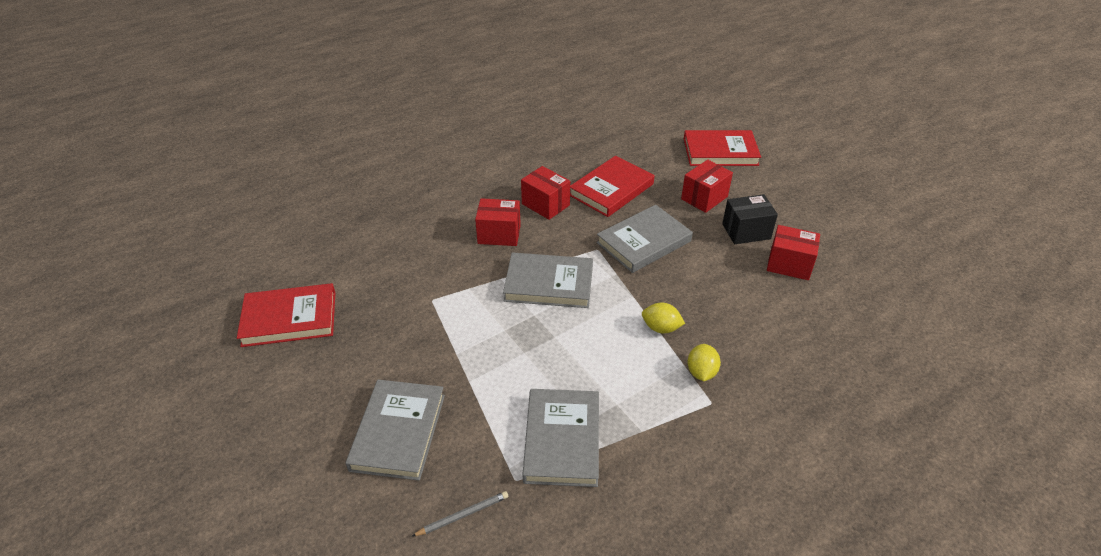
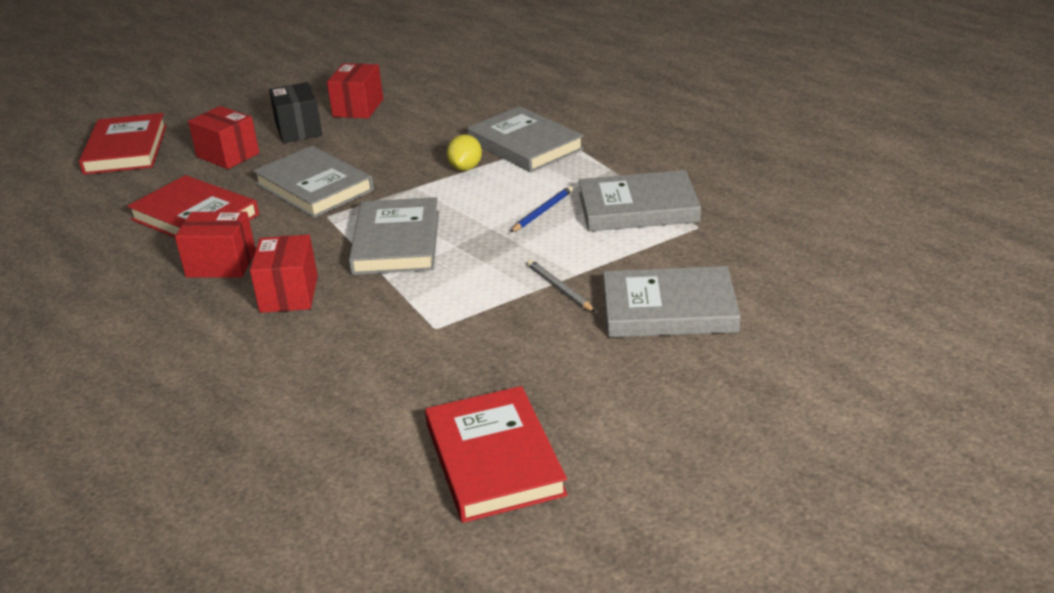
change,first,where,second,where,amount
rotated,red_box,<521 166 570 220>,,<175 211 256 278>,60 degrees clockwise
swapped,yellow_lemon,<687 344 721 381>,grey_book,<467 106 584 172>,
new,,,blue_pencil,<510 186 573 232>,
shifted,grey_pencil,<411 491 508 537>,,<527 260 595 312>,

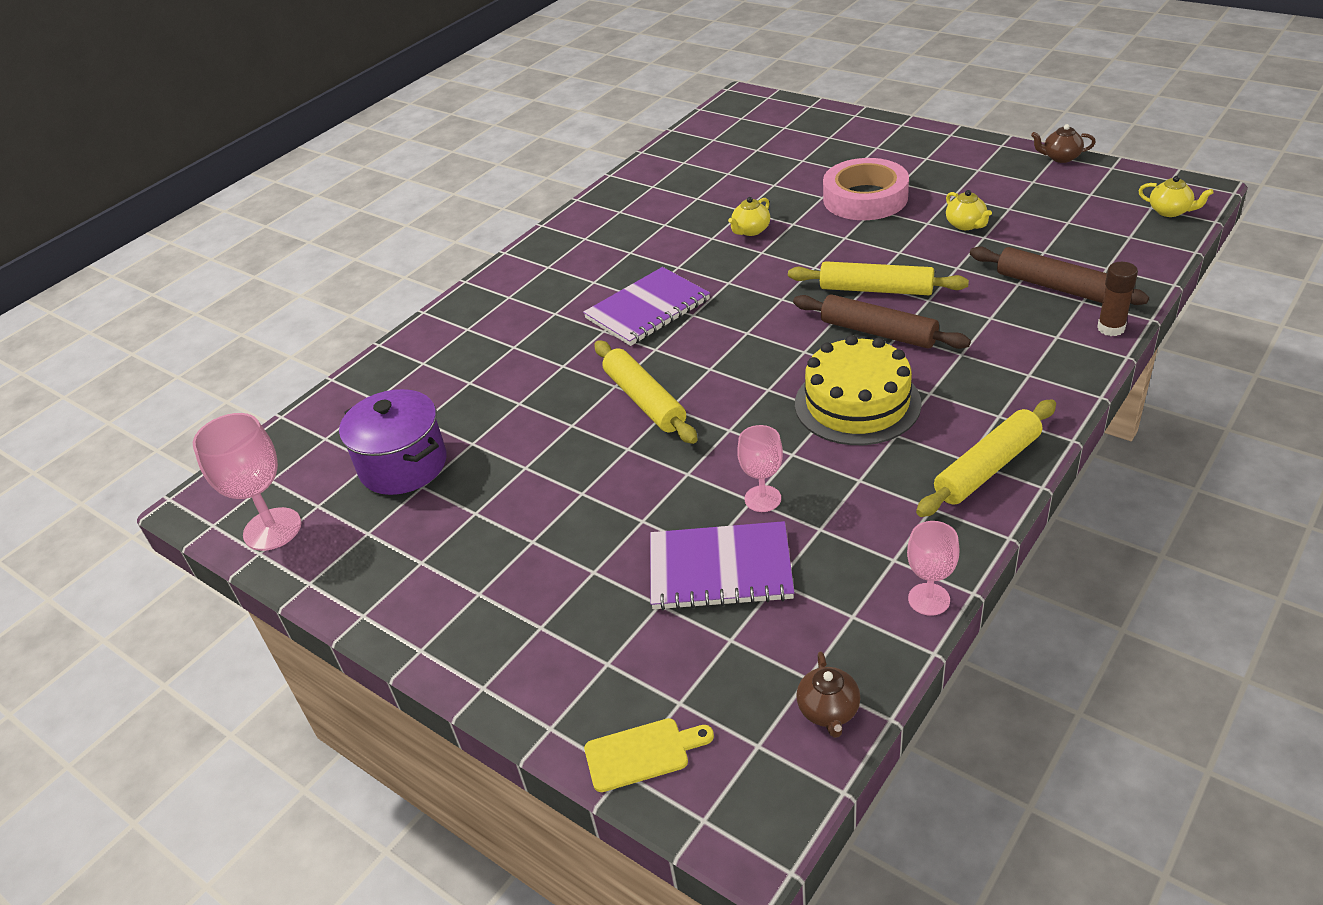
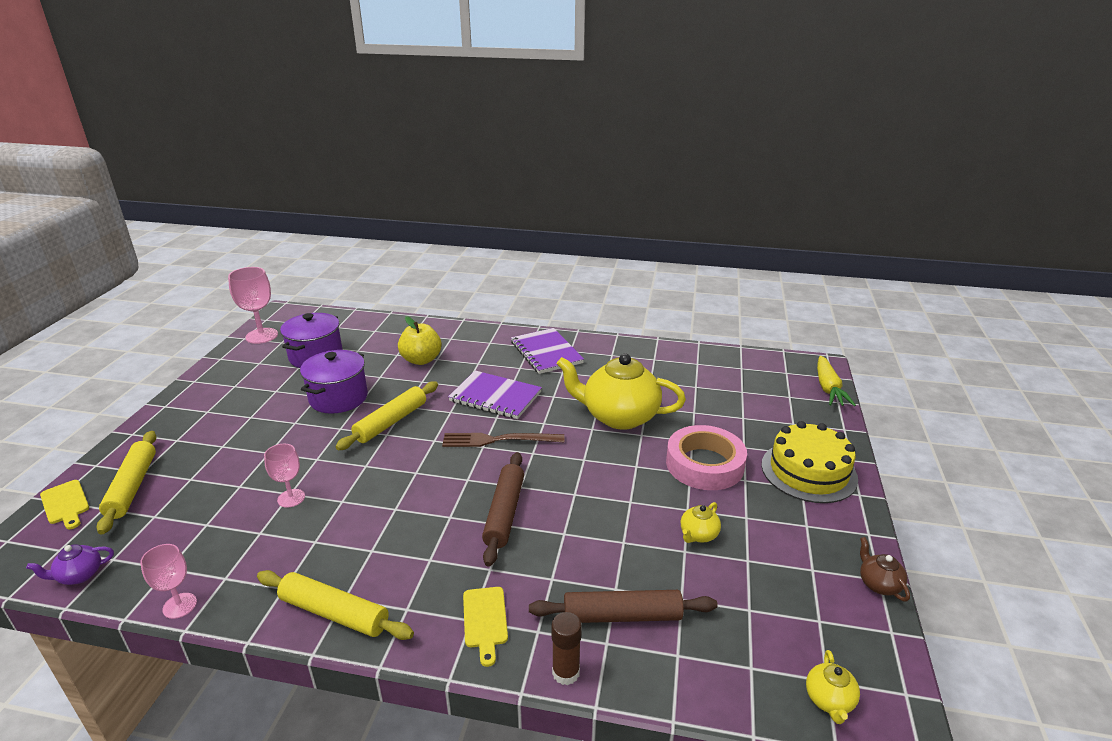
change,first,where,second,where,amount
repainted,brown_teapot,<797 652 861 738>,purple_teapot,<26 544 114 585>,
shifted,yellow_rolling_pin,<788 261 969 295>,,<97 431 156 534>,
new,,,purple_pot,<300 350 368 414>,
new,,,yellow_apple,<398 316 442 365>,
new,,,brown_fork,<442 433 564 447>,
new,,,yellow_cutting_board,<463 587 508 667>,
shifted,purple_notebook,<650 521 794 611>,,<511 328 584 374>,
rotated,brown_rolling_pin,<970 246 1149 305>,,<529 590 718 623>,75 degrees clockwise
scaled,yellow_teapot,<728 197 770 236>,,<557 353 686 430>,x2.38
shifted,yellow_cake,<795 335 922 445>,,<761 421 858 503>,
new,,,yellow_carrot,<817 356 856 406>,

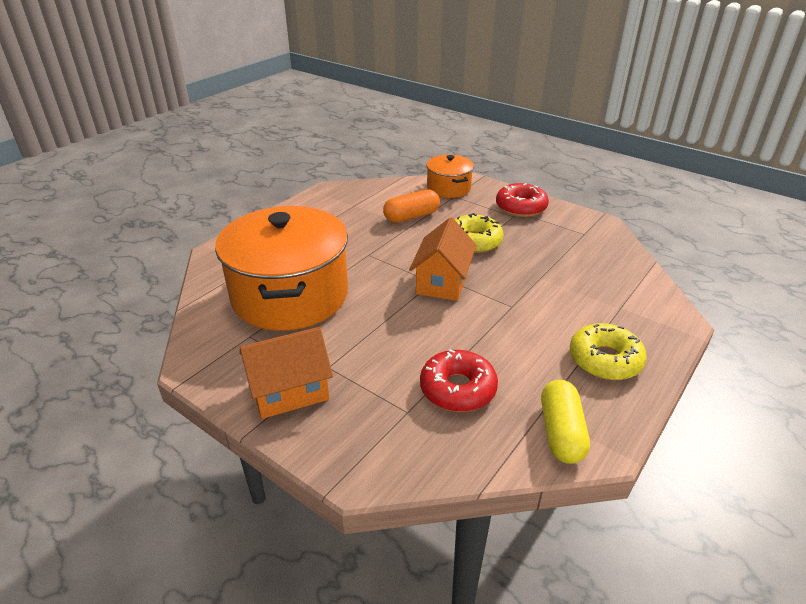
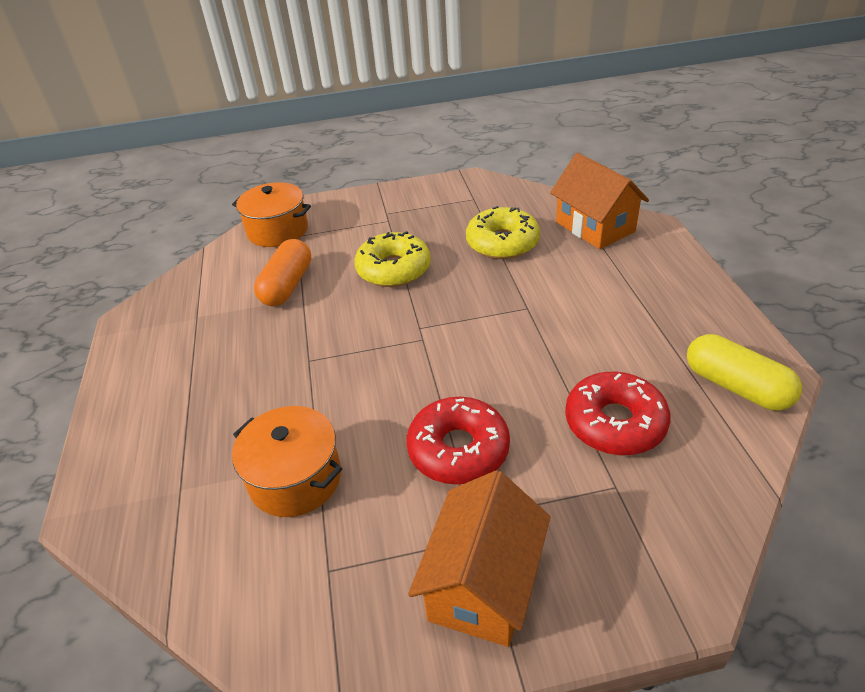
change,first,where,second,where,amount
scaled,orange_pot,<215 206 348 331>,,<232 406 342 517>,x0.50
shifted,red_donut,<496 183 549 217>,,<407 397 510 485>,
shifted,yellow_donut,<570 323 647 380>,,<466 206 540 259>,
shifted,orange_house,<409 217 476 301>,,<550 153 649 249>,

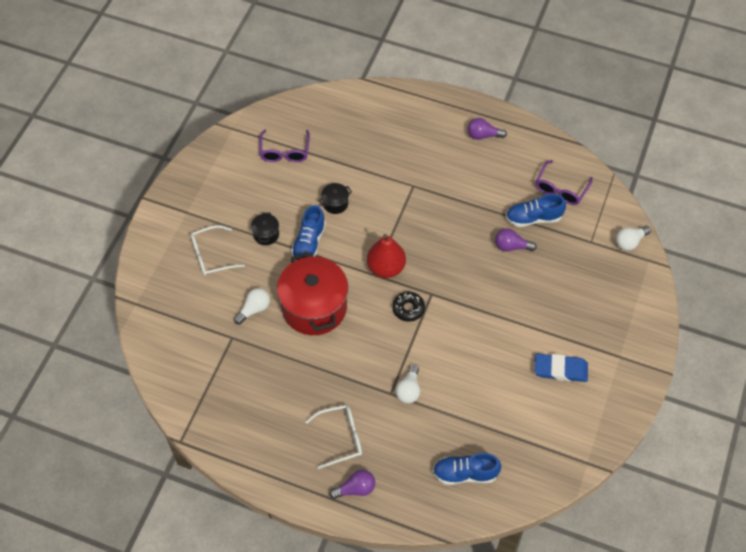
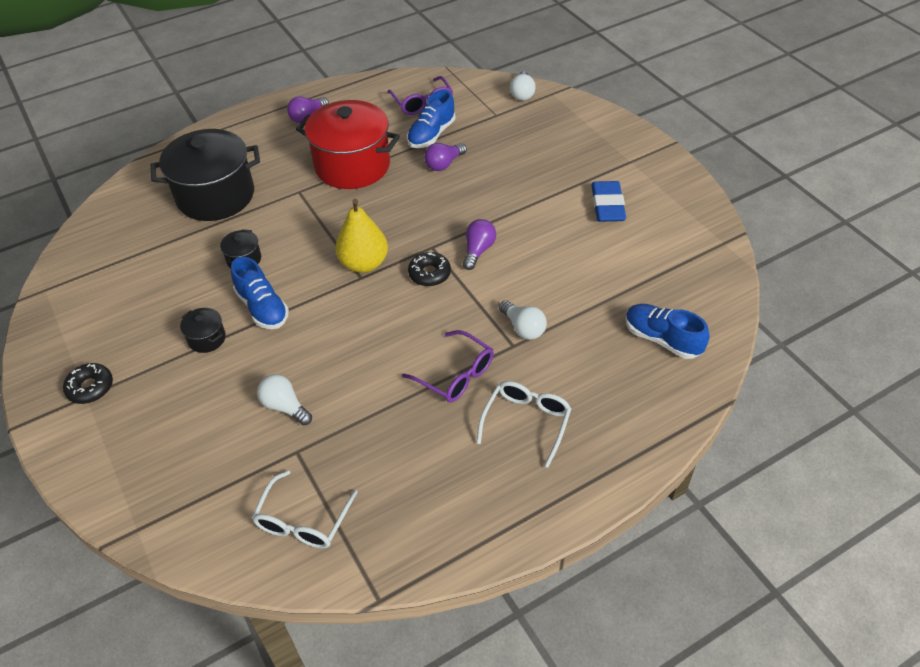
change,first,where,second,where,amount
new,,,black_donut,<63 363 113 404>,
new,,,black_pot,<151 129 260 221>,
shifted,white_glasses,<190 225 245 276>,,<252 470 358 549>,
rotated,white_light_bulb,<234 288 270 325>,,<257 374 312 425>,45 degrees counterclockwise
shifted,red_pot,<277 252 348 335>,,<296 100 400 189>,
repainted,red_pear,<367 234 406 278>,yellow_pear,<335 199 388 273>,
shifted,purple_glasses,<259 130 310 162>,,<402 330 494 403>,
shifted,purple_light_bulb,<329 470 375 499>,,<463 219 496 270>,
rotated,blue_eraser,<535 353 588 382>,,<591 181 626 222>,45 degrees counterclockwise
rotated,blue_shoe,<433 453 501 485>,,<625 304 709 359>,90 degrees clockwise

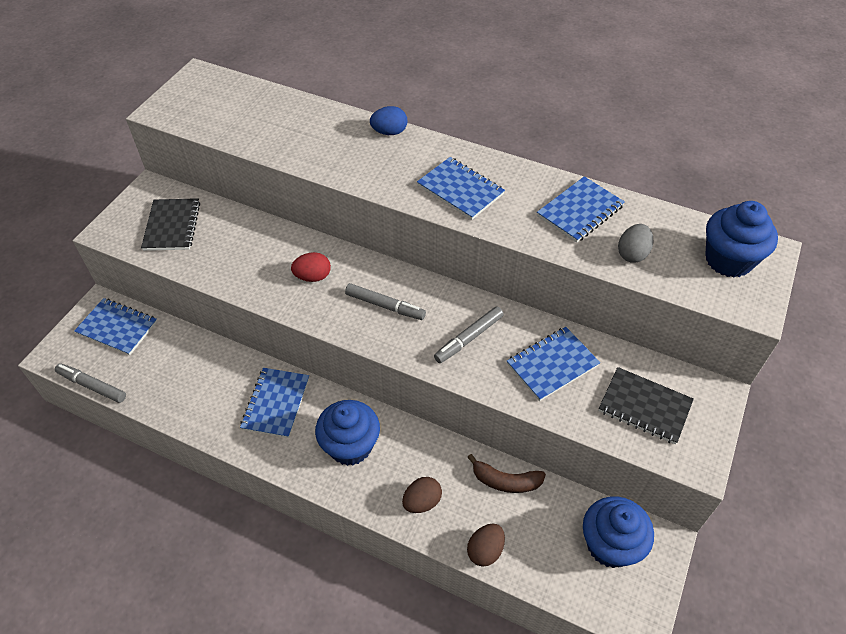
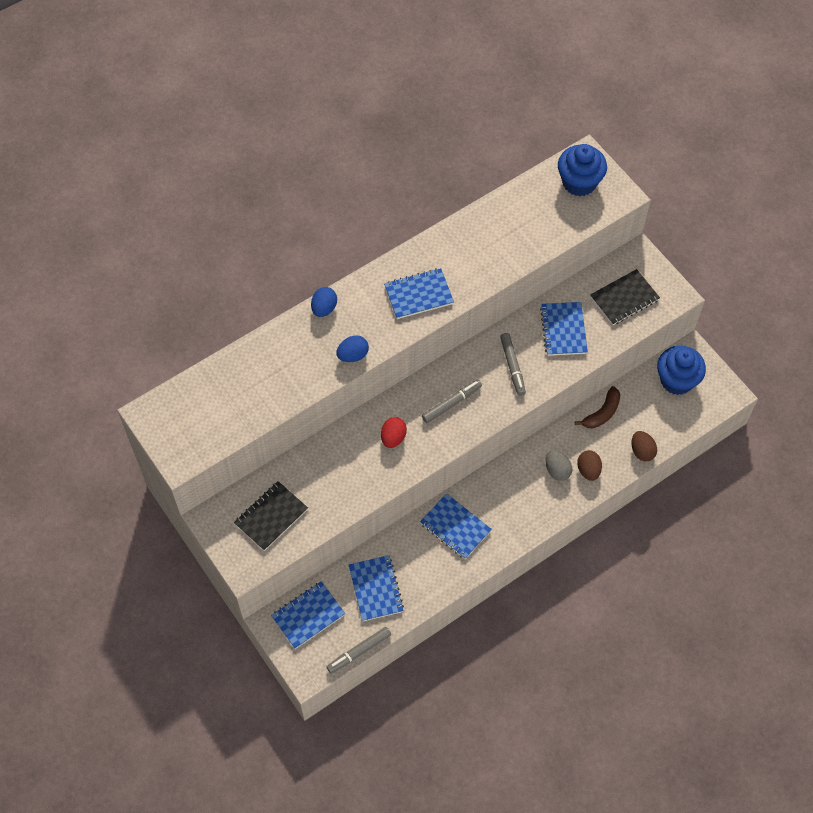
change,first,where,second,where,amount
rotated,black_notebook,<141 198 200 251>,,<234 481 308 551>,75 degrees counterclockwise
new,,,blue_egg,<336 335 369 362>,
shifted,blue_notebook,<537 176 625 243>,,<349 555 404 621>,
shifted,grey_egg,<618 224 653 263>,,<546 451 572 481>,
gone,blue_cupcake,<315 400 380 466>,,,

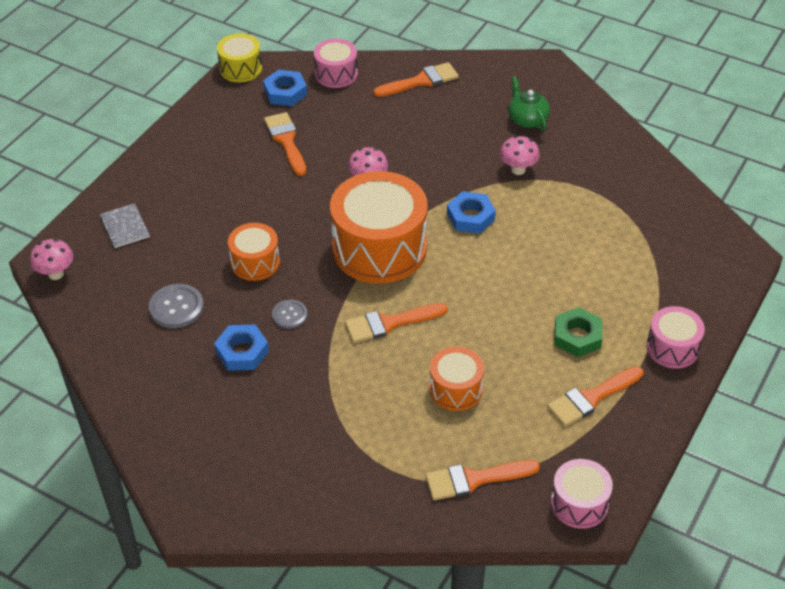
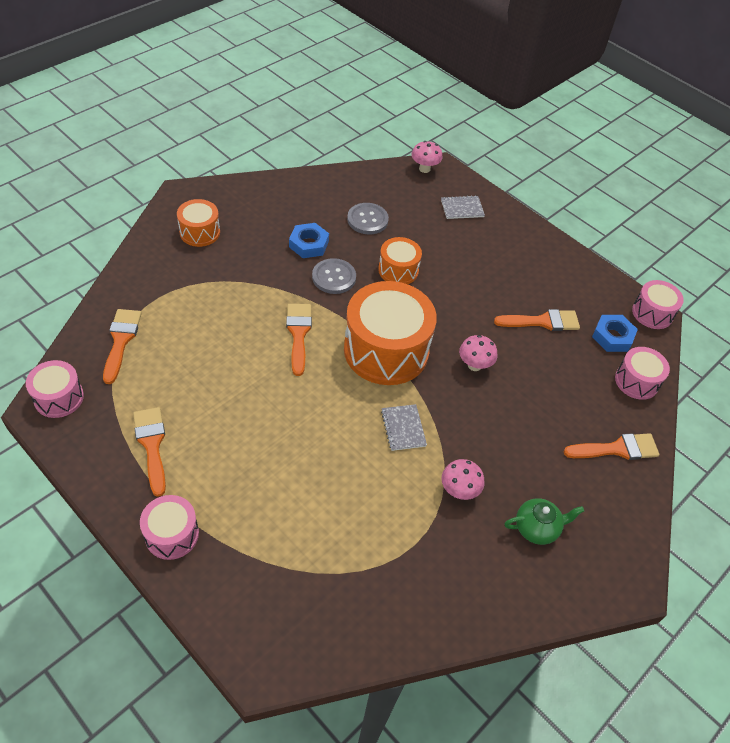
change,first,where,second,where,amount
shifted,orange_drum,<429 347 484 411>,,<177 199 220 247>,
scaled,grey_button,<272 300 307 329>,,<312 258 356 294>,x1.54
swapped,blue_nut,<447 191 496 234>,grey_notebook,<381 404 427 451>,
rotated,orange_brush,<373 62 459 97>,,<563 433 659 460>,90 degrees counterclockwise
repainted,yellow_drum,<217 33 262 83>,pink_drum,<632 280 684 329>,
gone,green_nut,<555 307 602 357>,,,

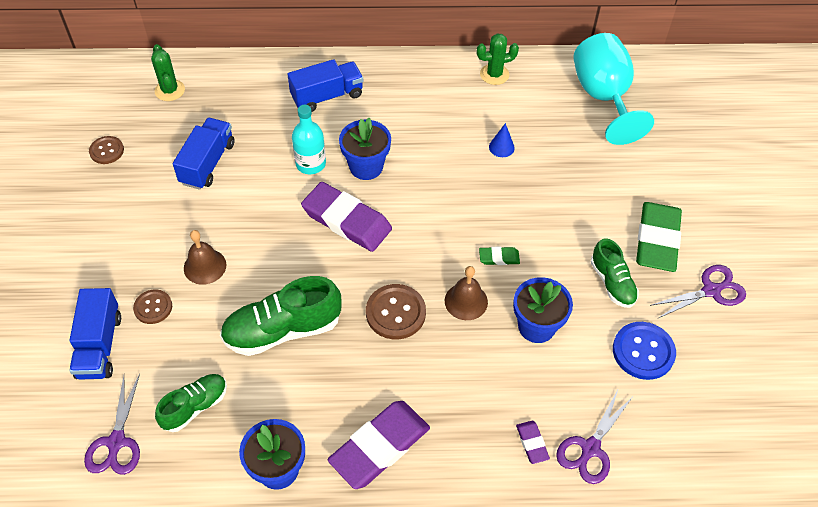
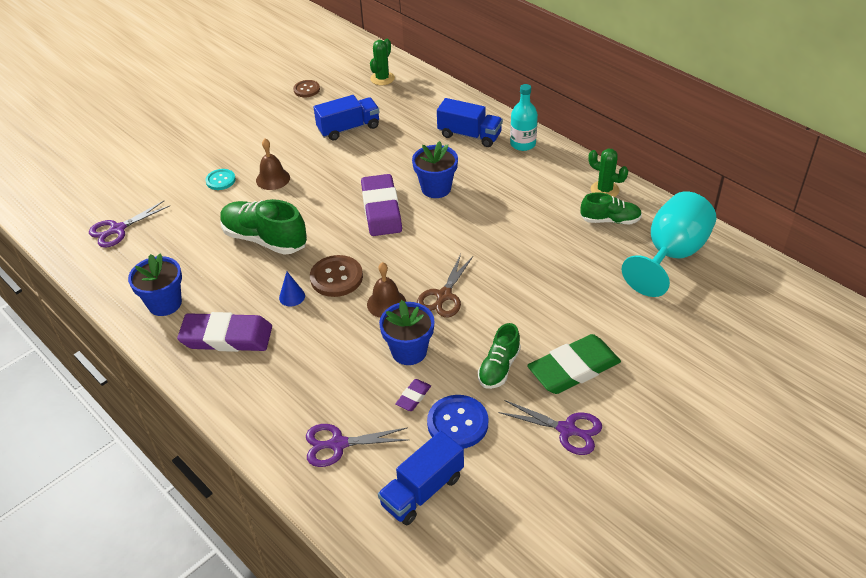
change,first,where,second,where,amount
repainted,brown_button,<133 289 172 324>,turquoise_button,<205 169 236 190>,
shifted,blue_cone,<489 123 515 157>,,<279 272 305 306>,
shifted,blue_truck,<69 288 121 379>,,<378 431 464 525>,
shifted,purple_eraser,<516 421 550 464>,,<395 379 431 411>,
swapped,green_eraser,<479 247 520 265>,brown_scissors,<417 254 473 317>,
shifted,turquoise_bottle,<292 105 326 174>,,<510 84 538 151>,
shifted,green_shoe,<155 374 227 432>,,<581 192 642 224>,

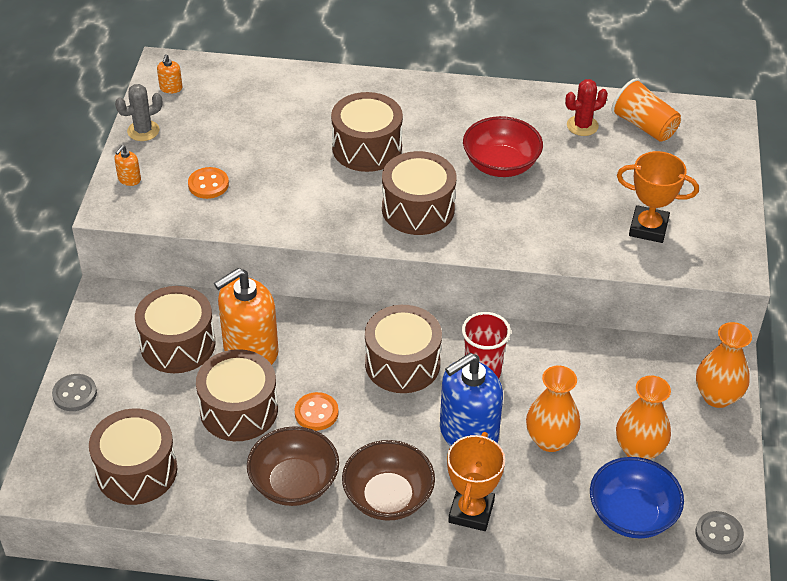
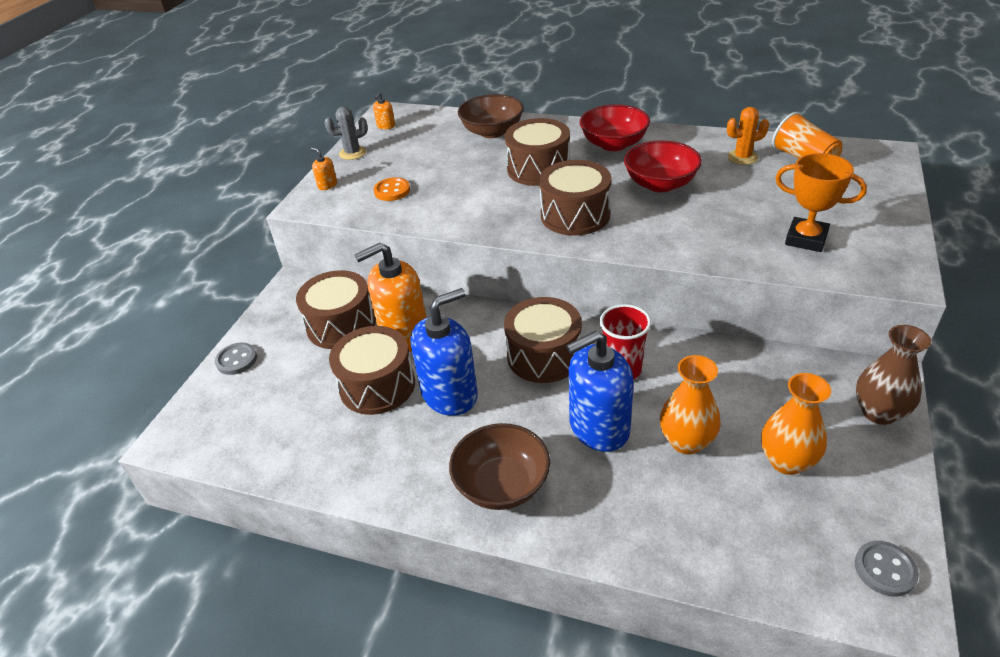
change,first,where,second,where,amount
rotated,orange_soap_dispenser,<114 145 141 186>,,<311 147 337 190>,90 degrees clockwise
swapped,orange_button,<295 392 339 431>,blue_soap_dispenser,<411 288 478 416>,
shifted,brown_bowl,<247 426 339 506>,,<458 94 524 138>,
new,,,red_bowl,<580 104 650 151>,
repainted,red_cactus,<565 79 608 136>,orange_cactus,<727 107 769 165>,
repainted,orange_vase,<696 322 752 408>,brown_vase,<856 325 931 425>,
gone,brown_drum,<89 408 177 505>,,,
gone,orange_trophy,<447 432 505 531>,,,
gone,blue_bowl,<590 457 684 538>,,,

